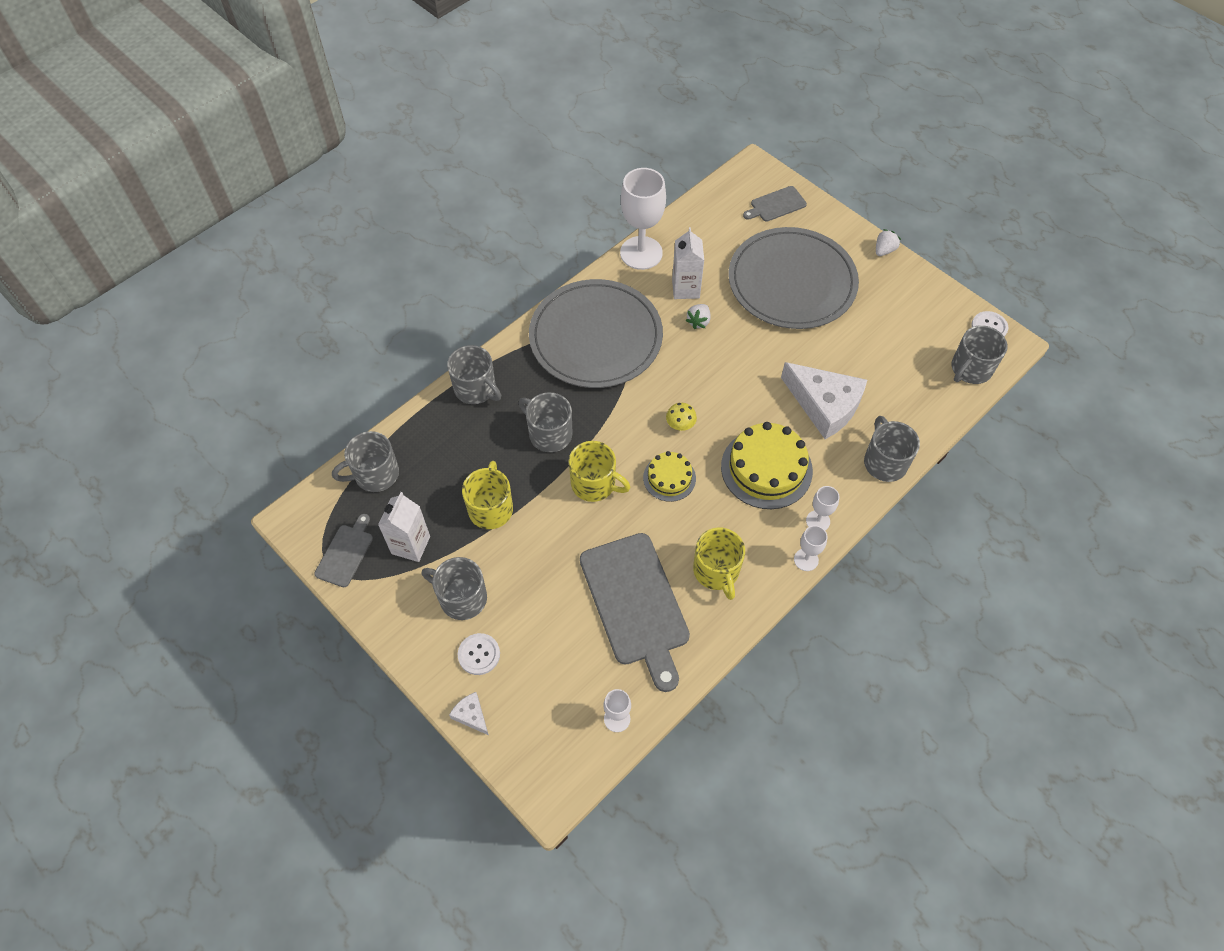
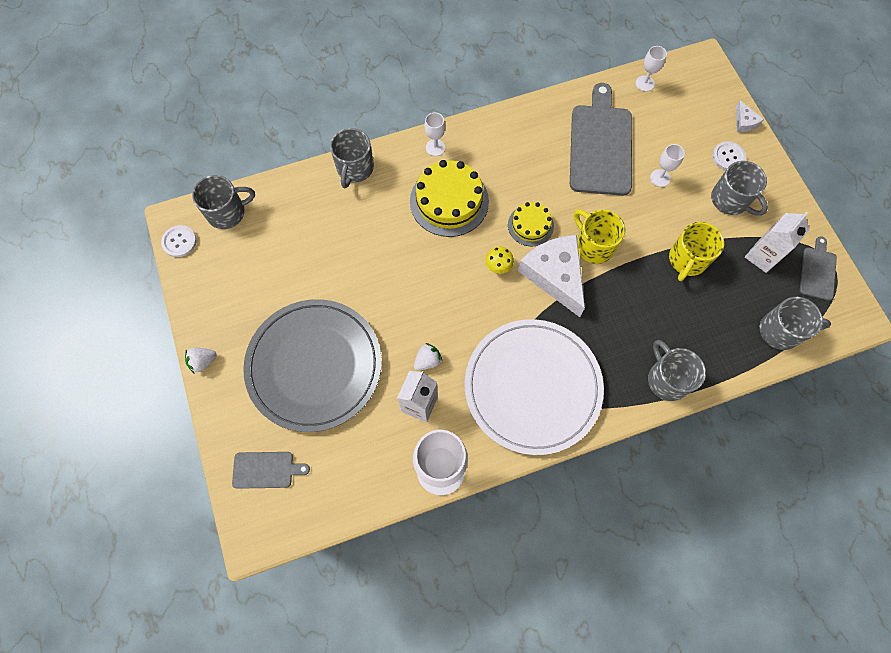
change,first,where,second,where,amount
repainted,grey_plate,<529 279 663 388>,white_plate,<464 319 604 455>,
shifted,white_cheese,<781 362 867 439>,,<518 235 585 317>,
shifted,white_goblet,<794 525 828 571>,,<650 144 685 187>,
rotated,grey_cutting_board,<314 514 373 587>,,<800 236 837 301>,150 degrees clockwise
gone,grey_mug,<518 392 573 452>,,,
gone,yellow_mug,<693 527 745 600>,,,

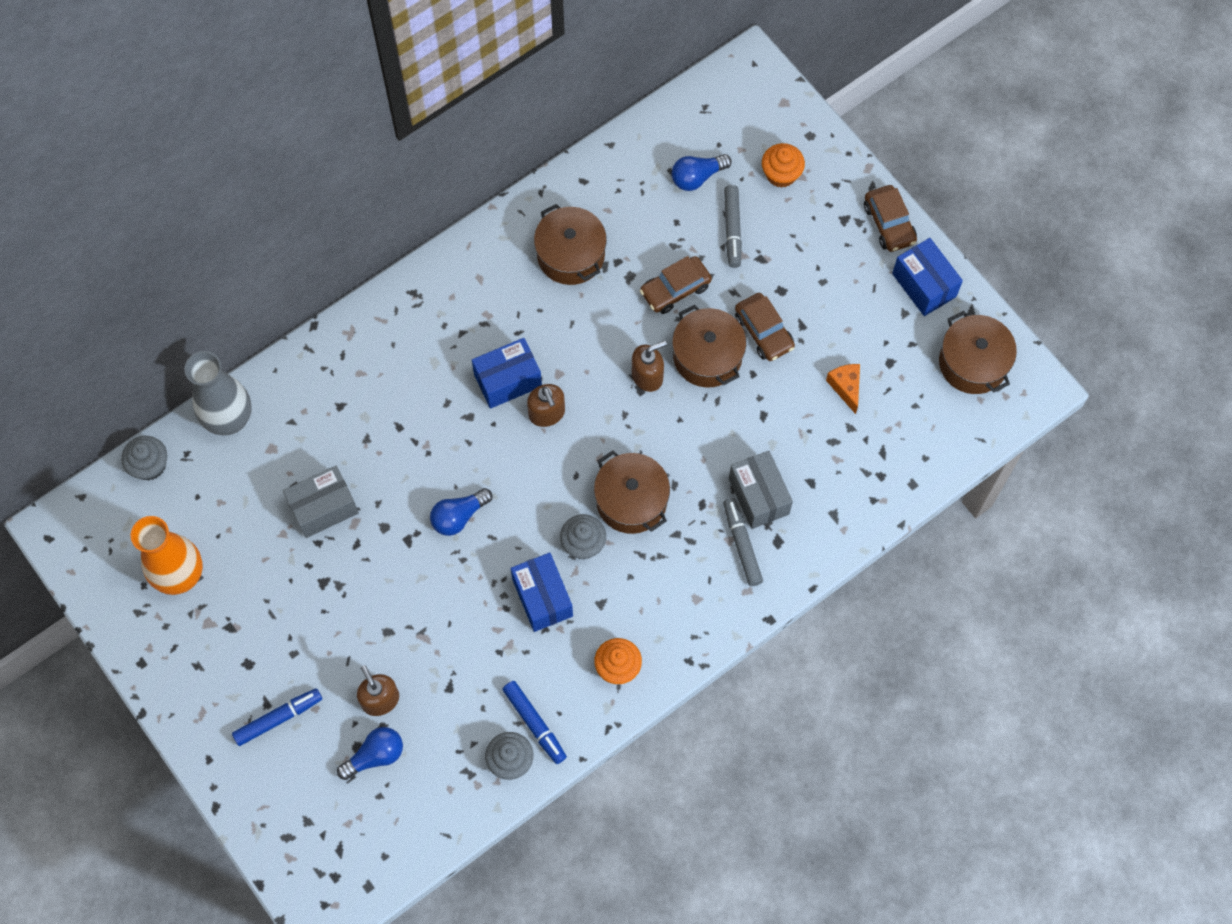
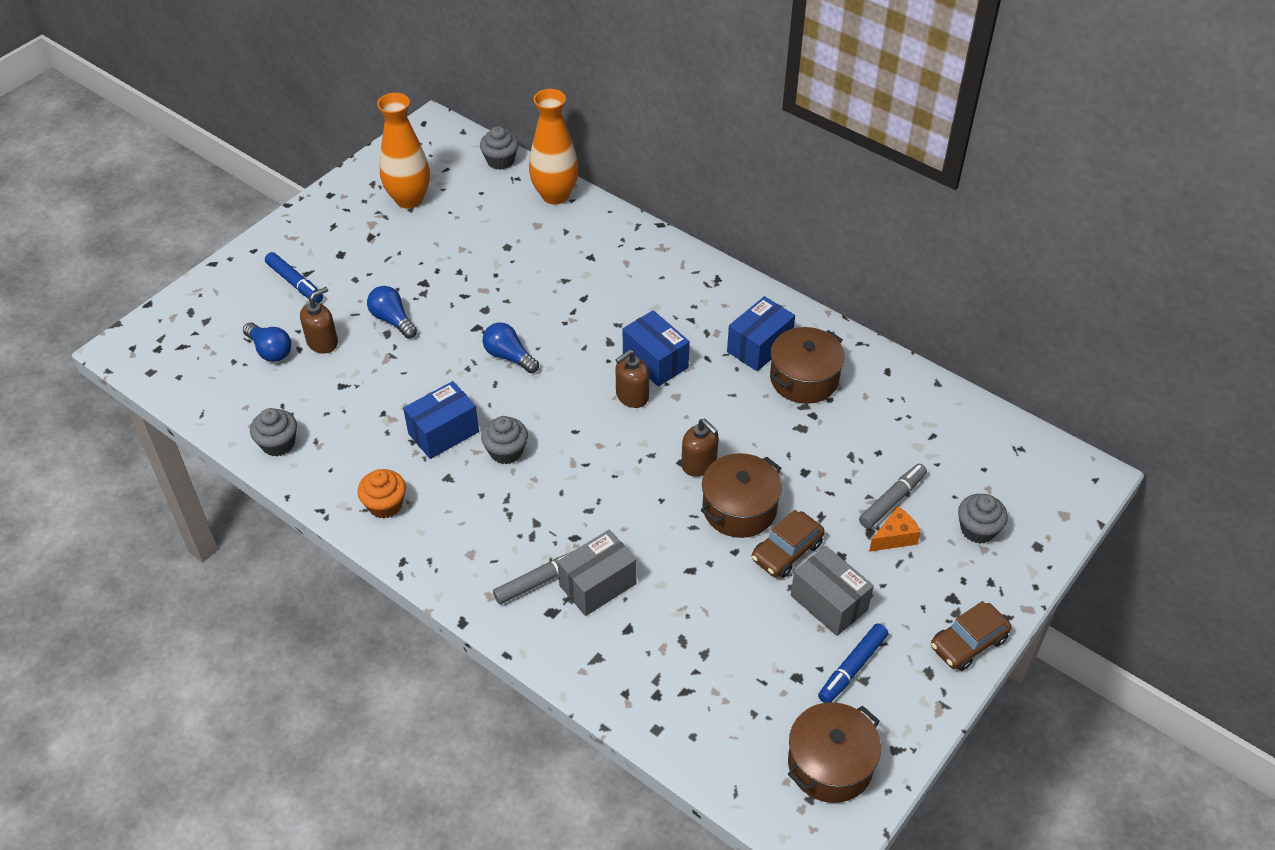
change,first,where,second,where,amount
shifted,blue_light_bulb,<671 154 732 191>,,<367 286 417 338>,
repainted,grey_vase,<184 351 252 435>,orange_vase,<529 89 579 205>,
shifted,blue_box,<892 238 963 316>,,<727 296 795 371>,
shifted,grey_box,<283 465 359 538>,,<791 546 874 636>,
shifted,blue_marker,<502 681 567 764>,,<818 623 888 703>,
rotated,grey_marker,<724 185 742 268>,,<859 464 927 529>,150 degrees clockwise
shifted,orange_cheese,<826 364 860 414>,,<869 507 921 552>,
repainted,orange_cupcake,<762 143 805 188>,grey_cupcake,<958 494 1008 544>,
gone,brown_pot,<594 450 670 534>,,,
gone,brown_car,<640 256 712 314>,,,

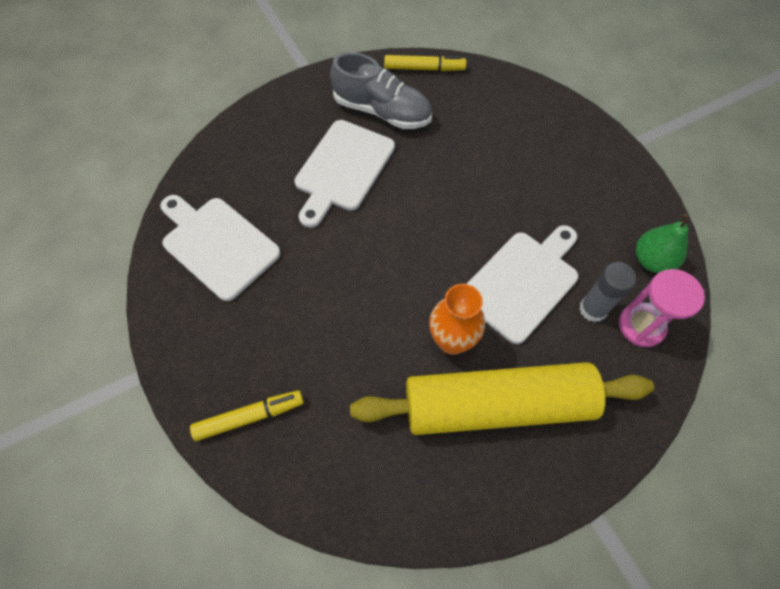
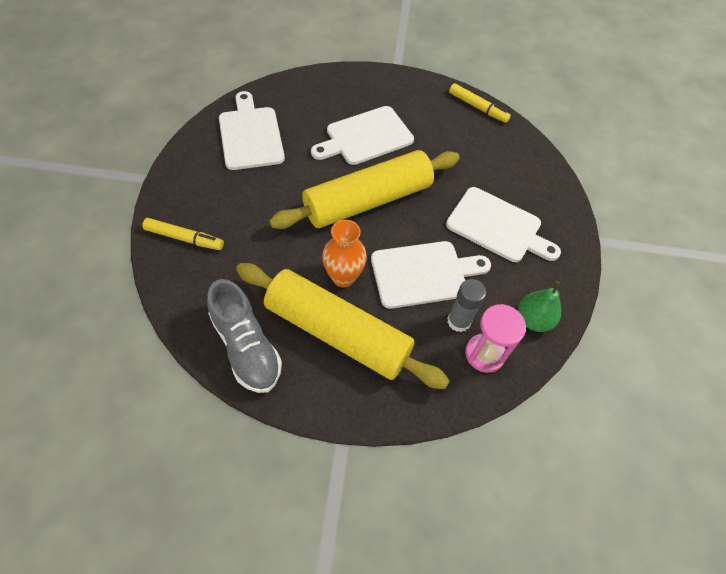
change,first,where,second,where,amount
shifted,grey_shoe,<330 52 432 129>,,<207 279 282 393>,
new,,,yellow_rolling_pin,<269 150 460 229>,
new,,,white_cutting_board,<446 187 561 262>,

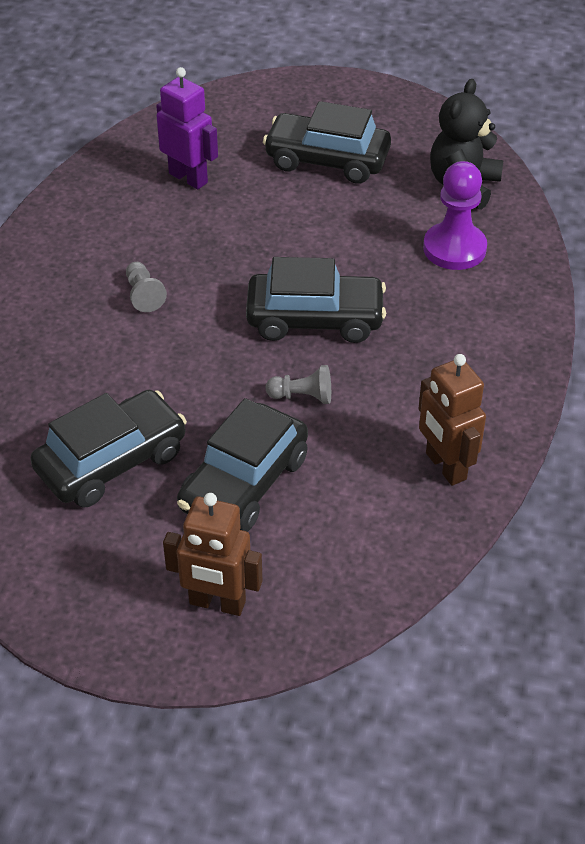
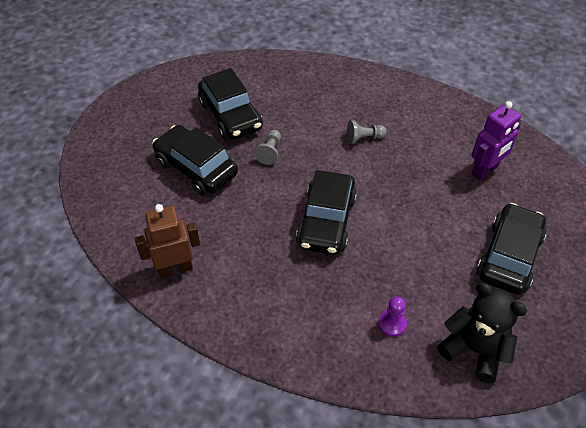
change,first,where,second,where,amount
shifted,grey_pawn,<266 365 331 404>,,<255 130 281 165>,
scaled,purple_pawn,<423 161 487 270>,,<378 296 407 337>,x0.55
gone,brown_robot,<163 493 262 616>,,,

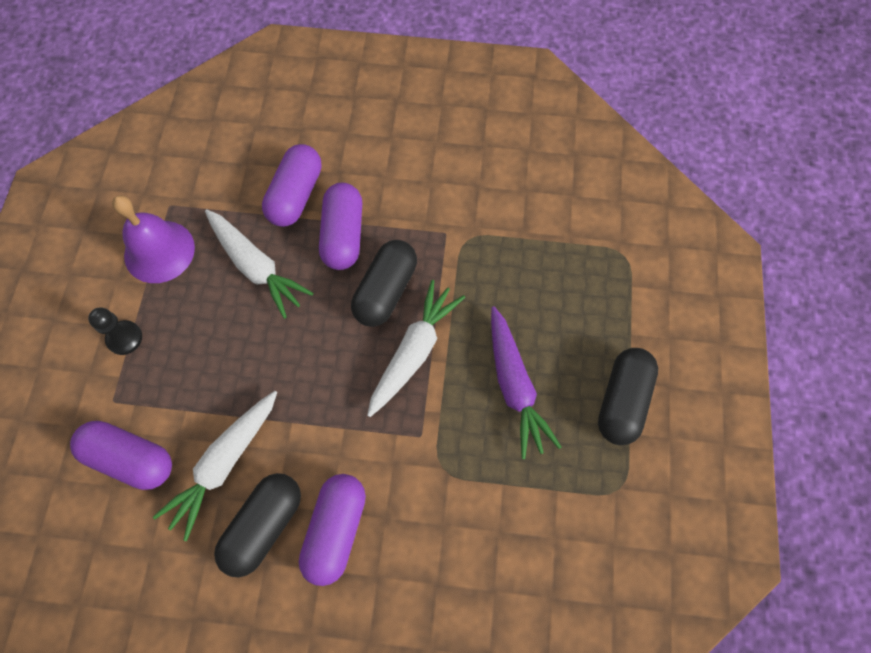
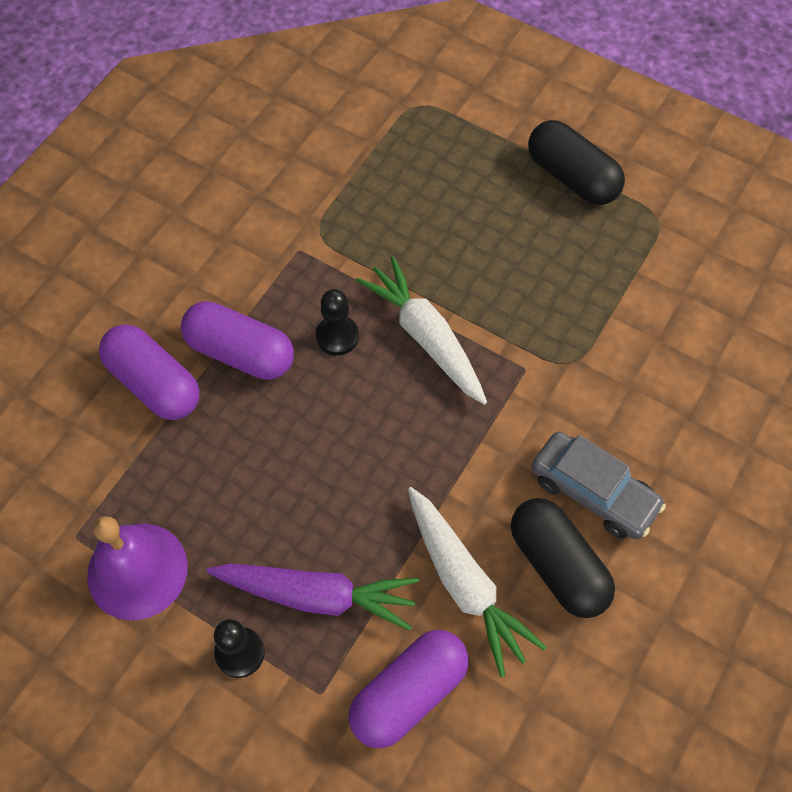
change,first,where,second,where,amount
shifted,purple_carrot,<491 306 562 459>,,<207 564 419 631>,
swapped,black_capsule,<351 240 417 327>,black_pawn,<316 289 359 356>,
swapped,purple_capsule,<299 474 366 586>,grey_car,<531 431 666 539>,
gone,white_carrot,<205 209 313 319>,,,

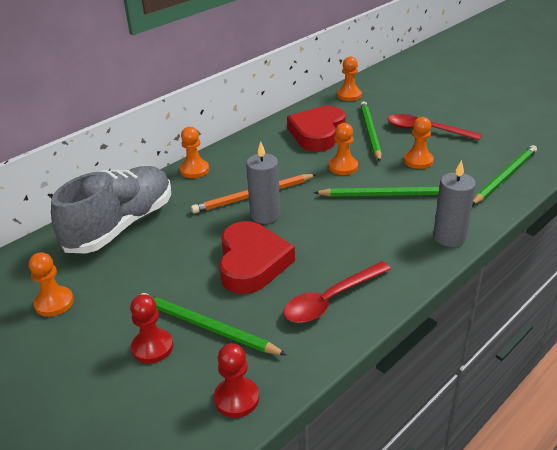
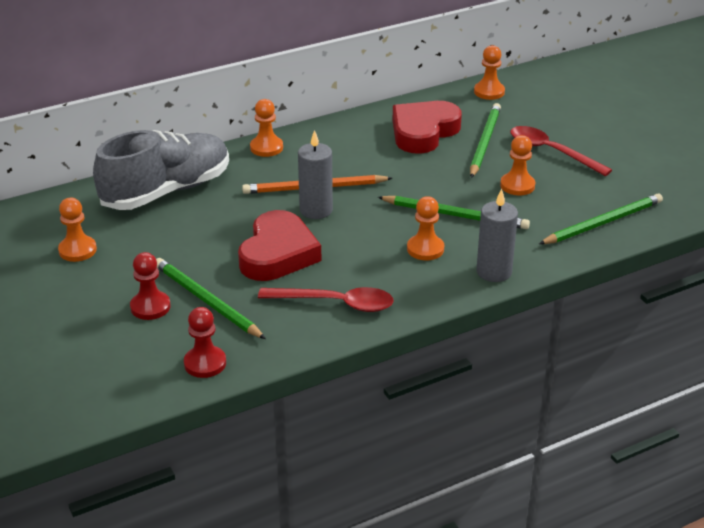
change,first,where,second,where,amount
rotated,red_spoon,<284 261 391 323>,,<258 287 394 312>,150 degrees counterclockwise
shifted,orange_pawn,<329 123 358 175>,,<407 196 444 260>,

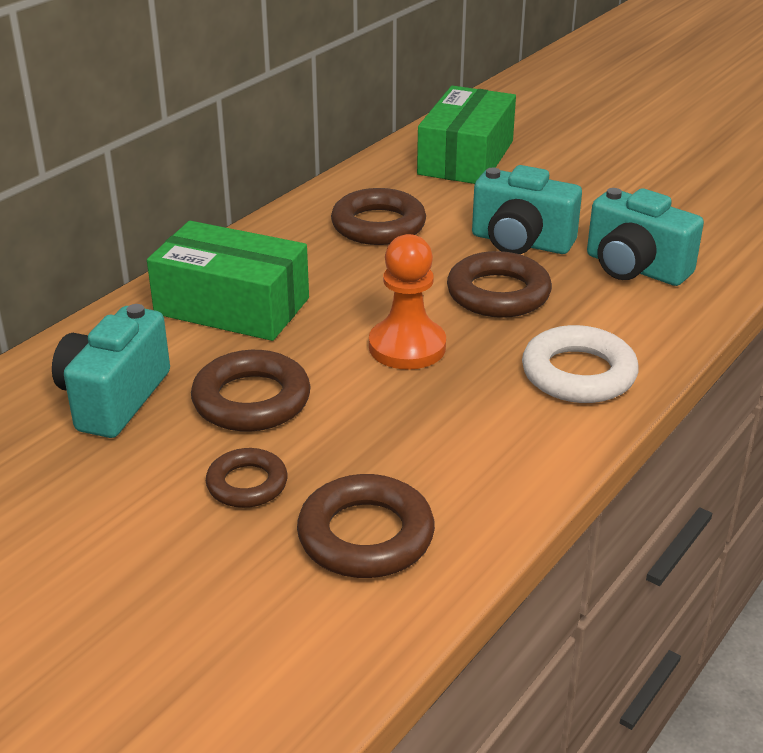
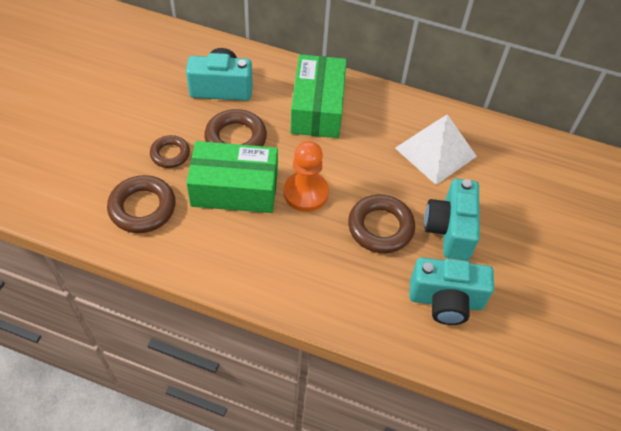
change,first,where,second,where,amount
shifted,green_box,<417 86 516 184>,,<186 141 278 213>,
swapped,brown_ring,<331 188 426 245>,white_pyramid,<395 114 477 185>,
rotated,turquoise_camera,<587 188 704 286>,,<409 257 494 325>,105 degrees counterclockwise
gone,white_ring,<522 325 639 403>,,,

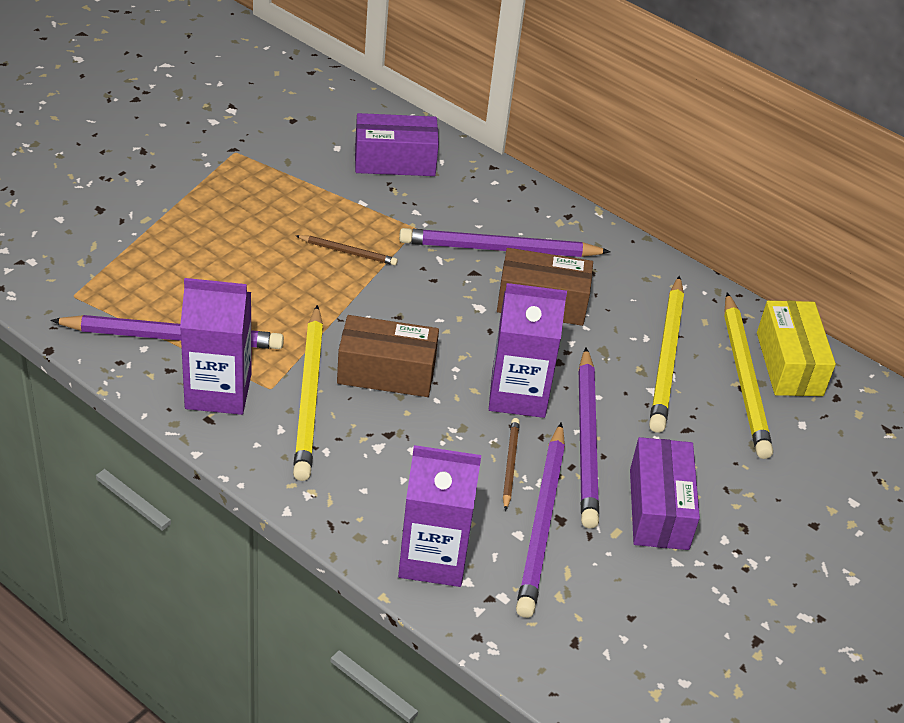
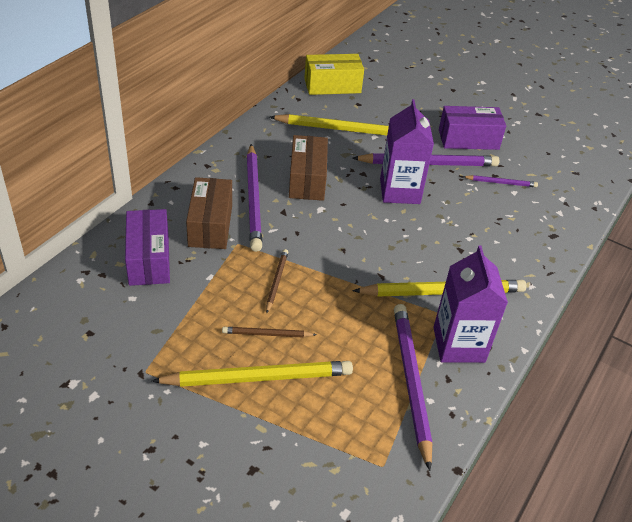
change,first,where,second,where,amount
shifted,yellow_pencil,<724 292 773 459>,,<151 361 353 387>,
shifted,brown_box,<337 315 439 397>,,<186 177 232 249>,
shifted,brown_pencil,<503 418 520 511>,,<222 327 317 338>,
scaled,purple_pencil,<516 422 565 618>,,<463 175 538 187>,x0.50
gone,purple_carton,<398 445 481 587>,,,

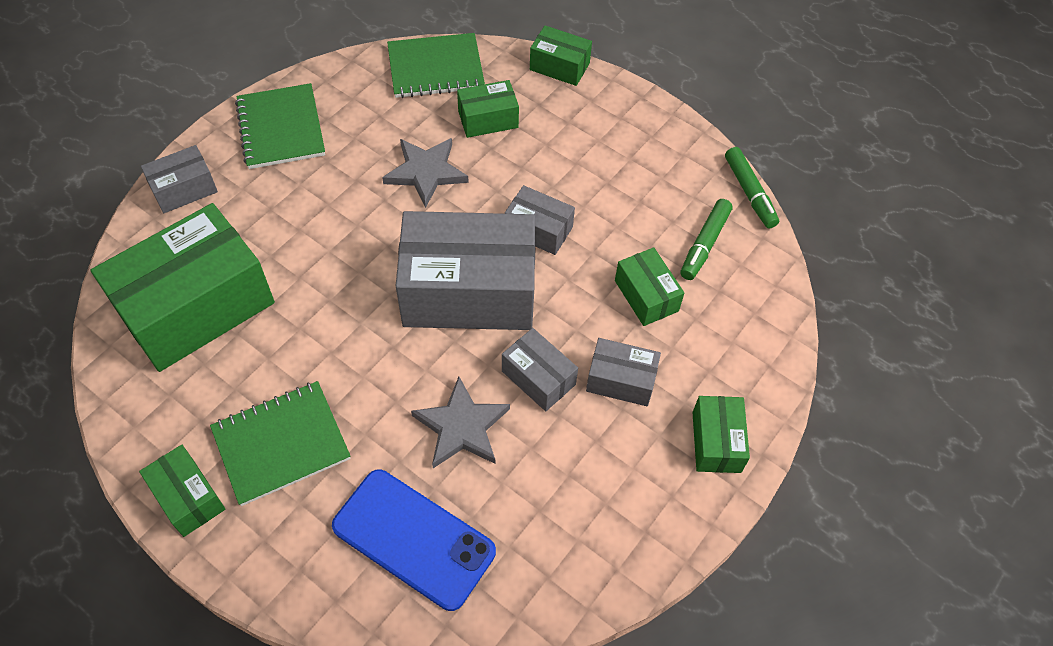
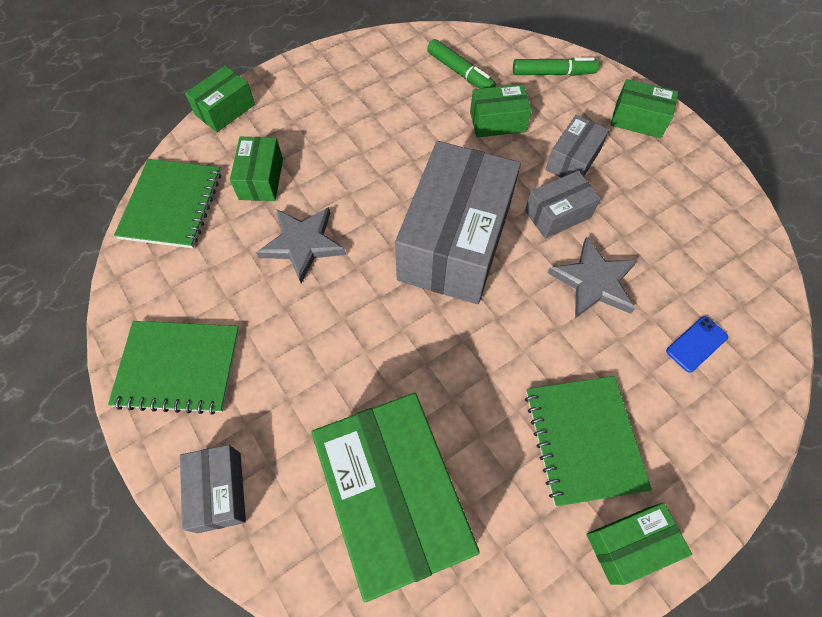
change,first,where,second,where,amount
shifted,green_marker,<725 147 779 228>,,<513 57 599 76>,
scaled,blue_phone,<332 470 496 611>,,<666 316 728 373>,x0.44
gone,grey_box,<505 185 575 255>,,,

